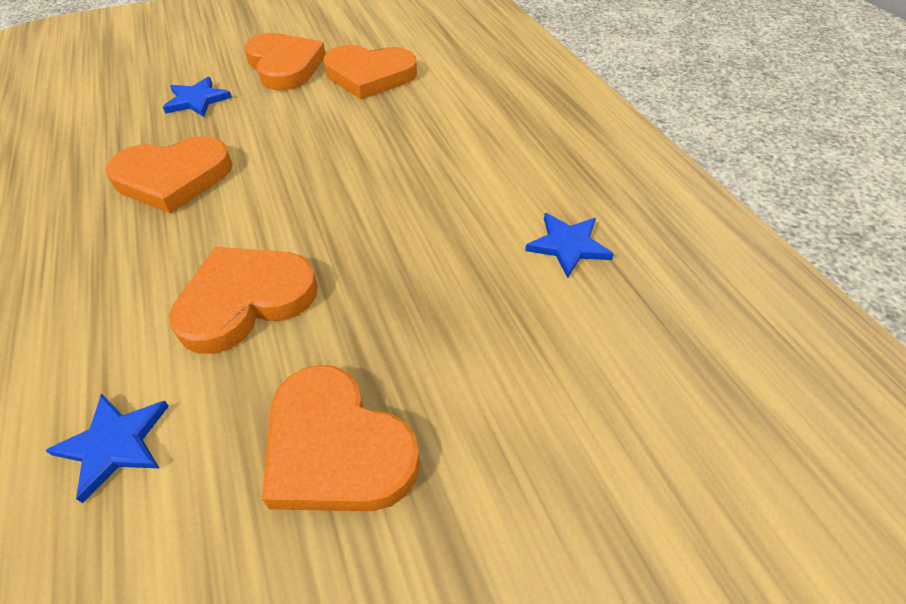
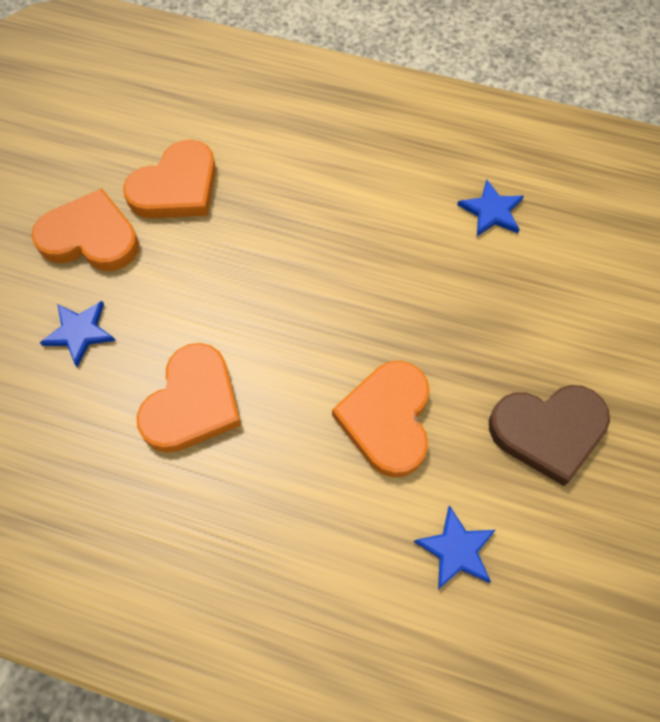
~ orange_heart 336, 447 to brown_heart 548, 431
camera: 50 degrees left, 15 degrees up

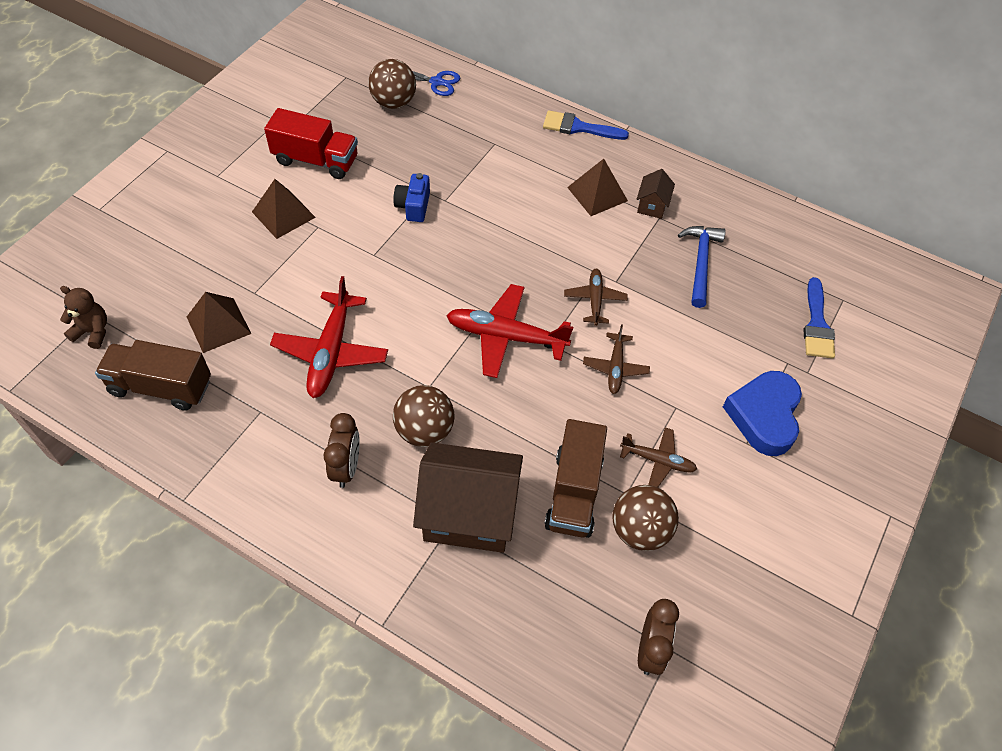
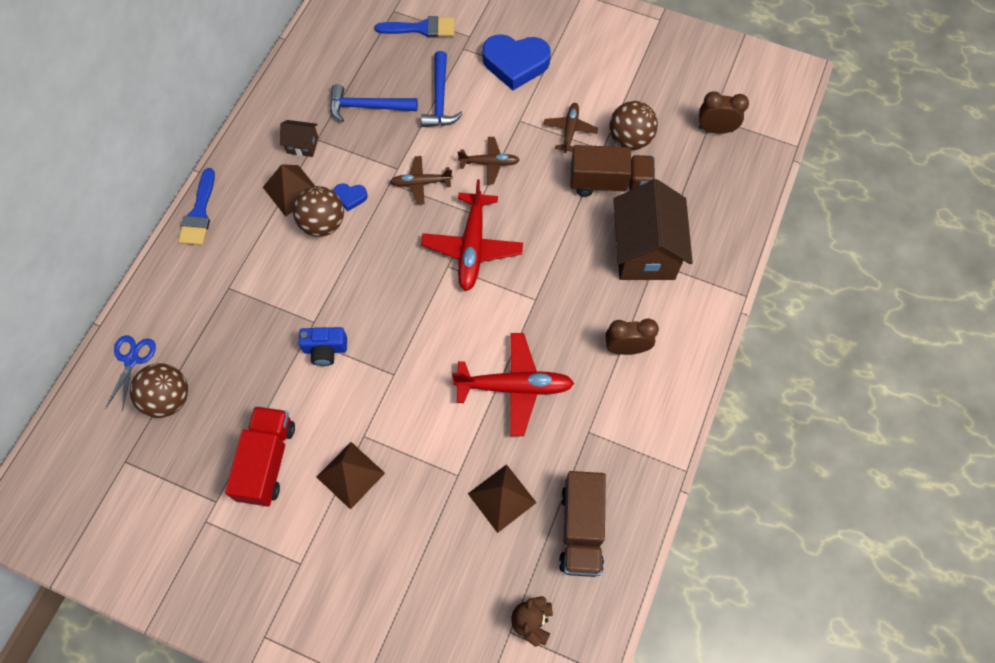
+ blue_heart 350, 197
+ blue_hammer 440, 99
~ brown_ball 424, 430 to 323, 224
camera: 95 degrees left, 10 degrees up

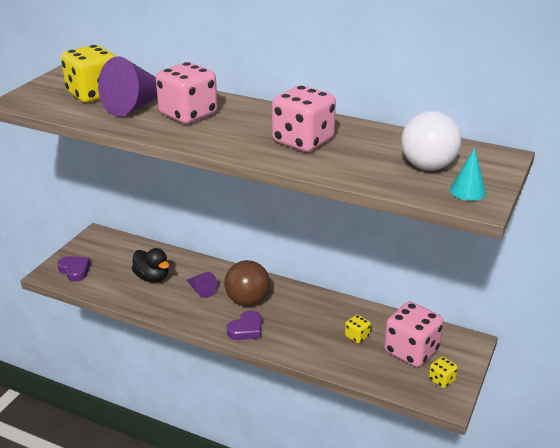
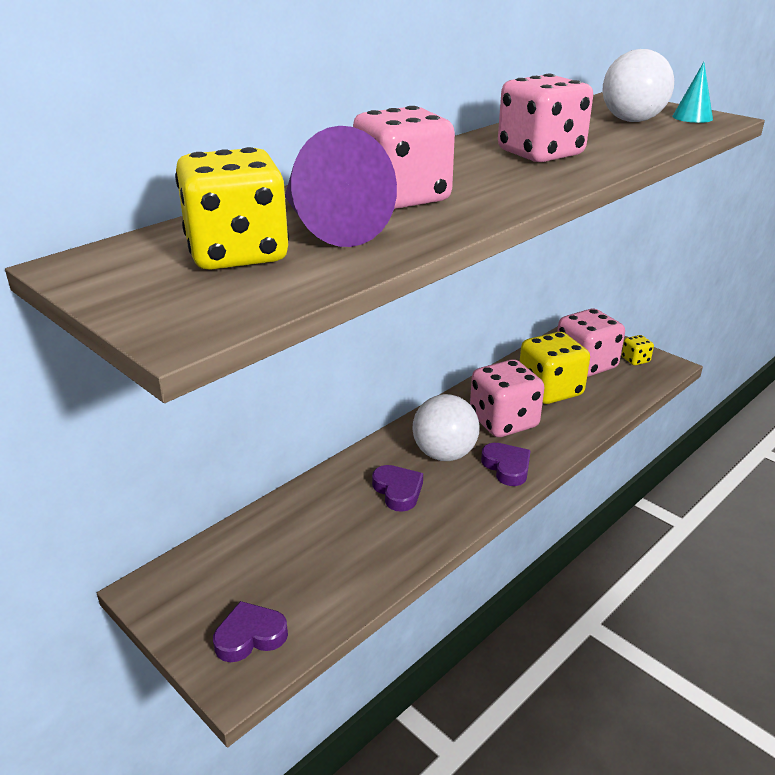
- black_duck 152, 277
+ pink_dice 503, 421
~ purple_cone 201, 290 to purple_heart 398, 491
~ brown_ball 247, 301 to white_ball 444, 454
~ yellow_dice 357, 336 = 550, 390 x2.18
camera: 70 degrees left, 0 degrees up

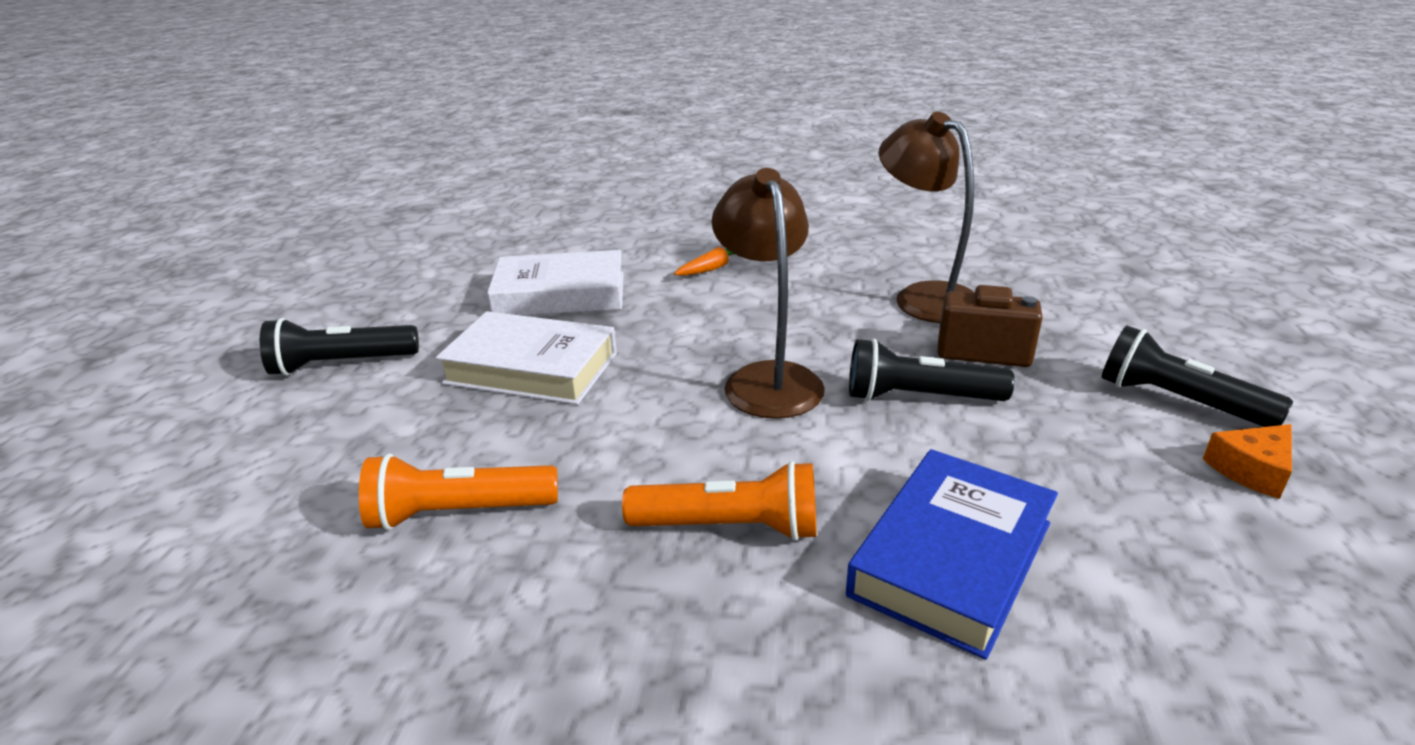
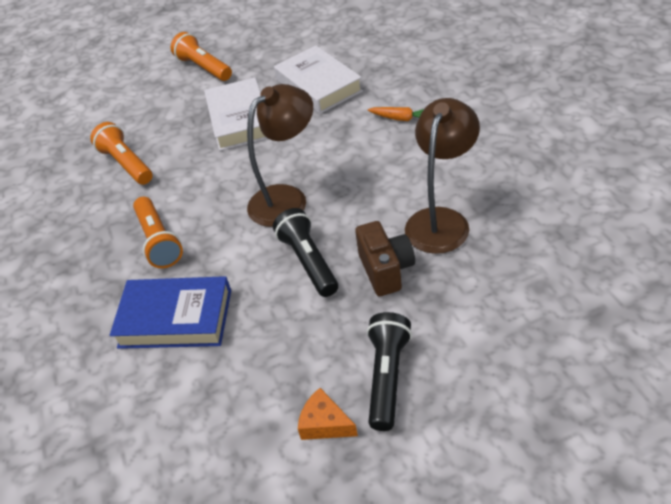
~ black_flashlight 341, 364 to orange_flashlight 203, 68
camera: 65 degrees right, 15 degrees up

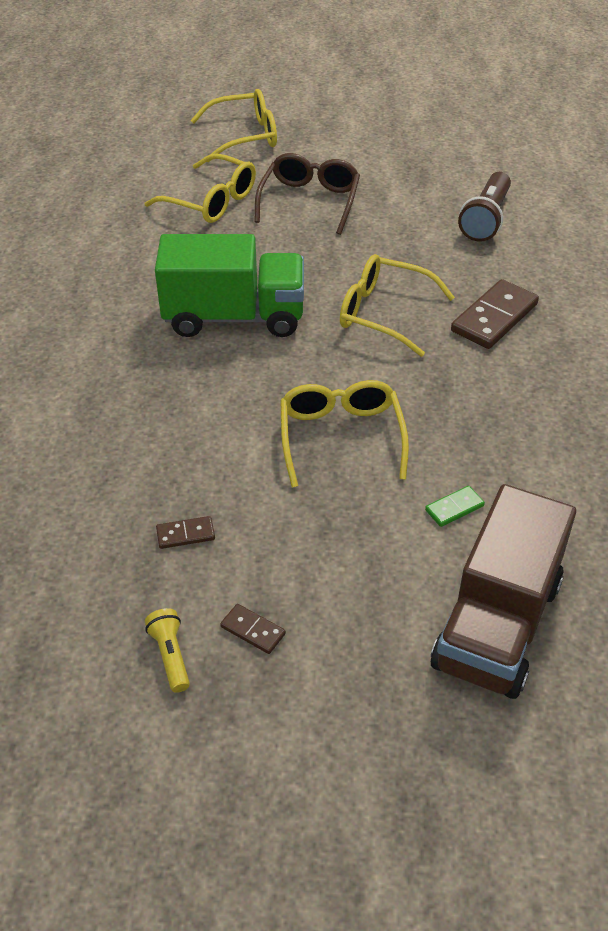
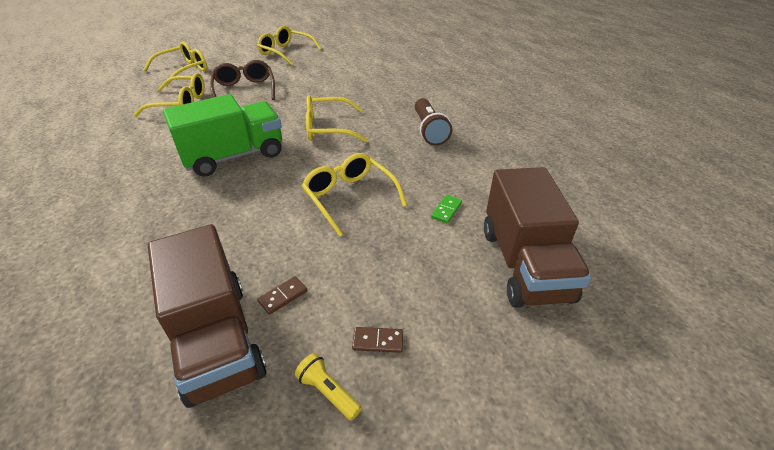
- brown_domino 494, 318
+ brown_truck 217, 339
+ yellow_glasses 286, 52
~ brown_flashlight 486, 219 to 429, 131
camera: 30 degrees left, 5 degrees down

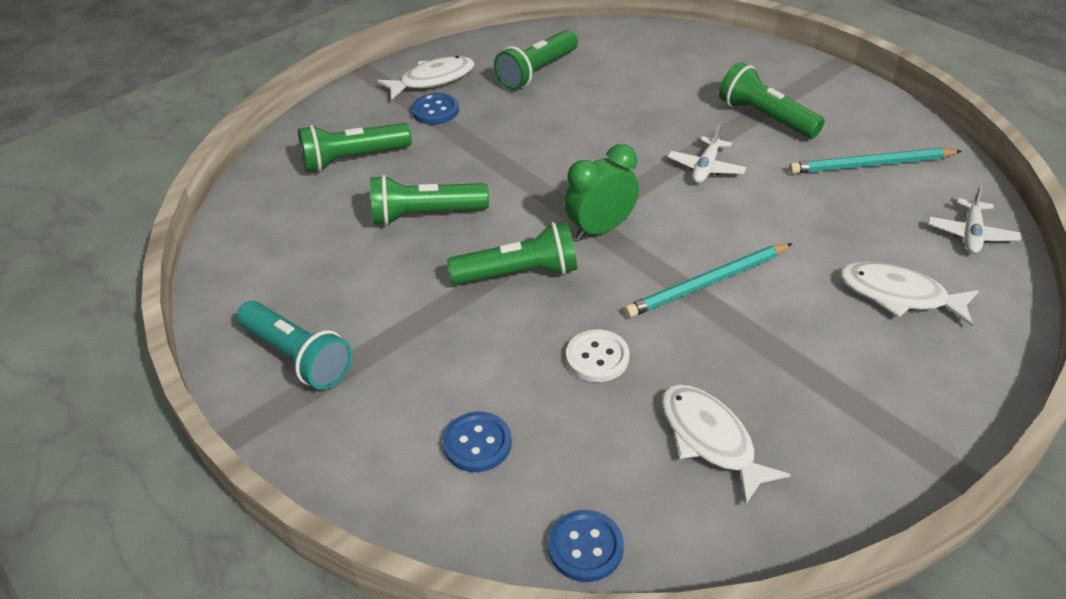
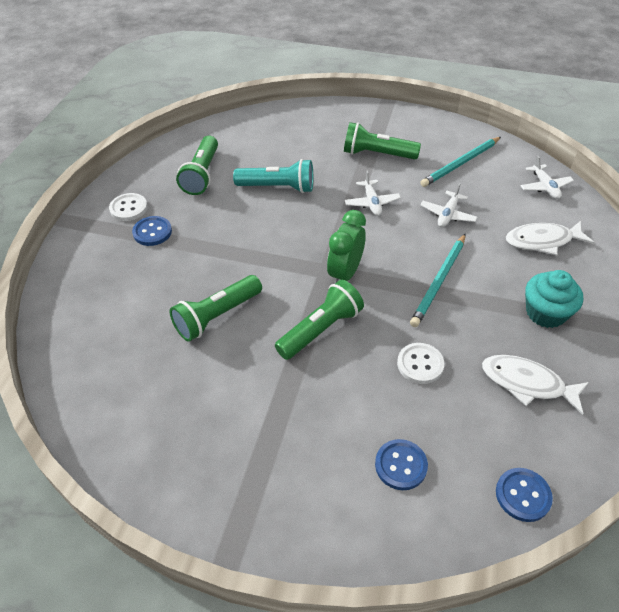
- green_flashlight 353, 159
+ white_plane 447, 215
+ turquoise_cupcake 545, 313
~ turquoise_flashlight 298, 357 to 278, 187
~ white_fish 433, 80 to white_button 128, 208
camera: 35 degrees left, 5 degrees up

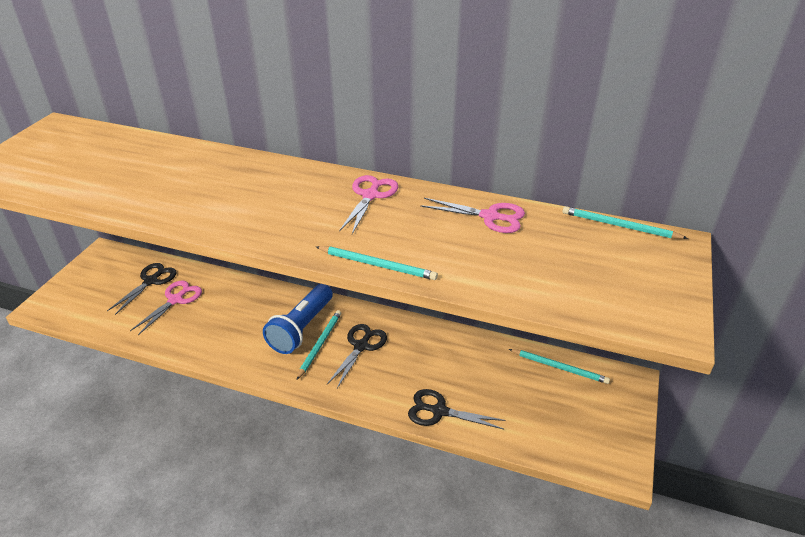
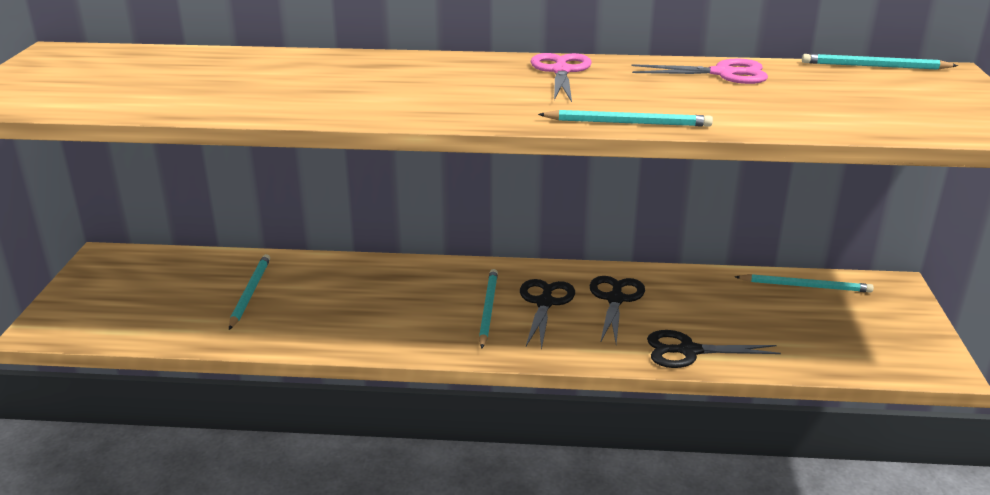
- blue_flashlight 301, 328
~ black_scissors 151, 281 to 615, 299
~ pink_scissors 175, 300 to turquoise_pencil 250, 293
camera: 15 degrees left, 10 degrees down

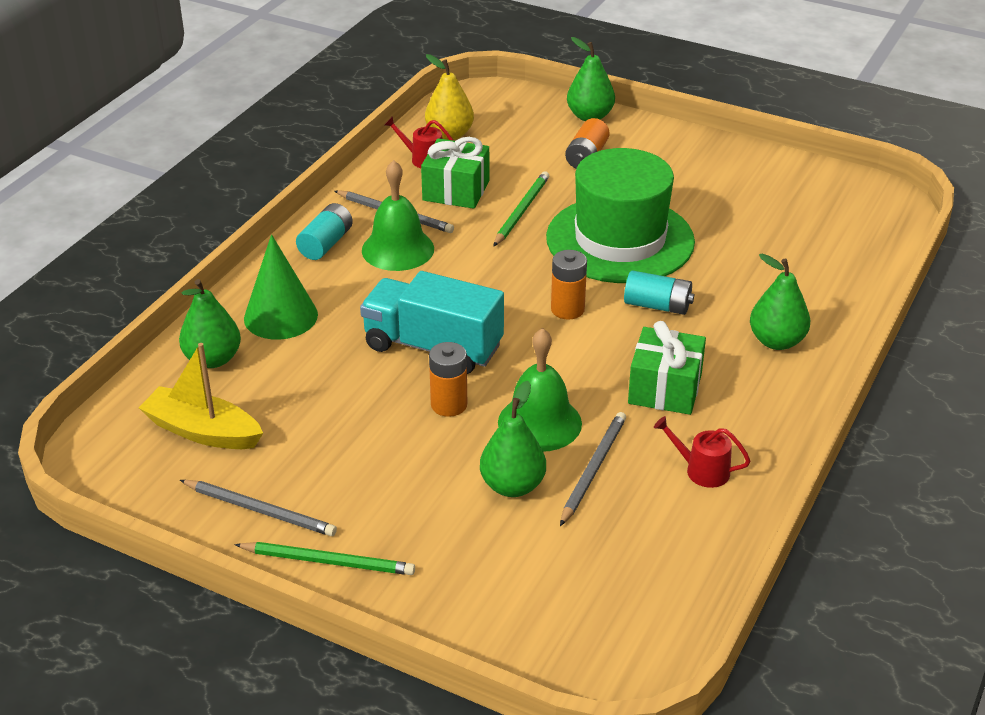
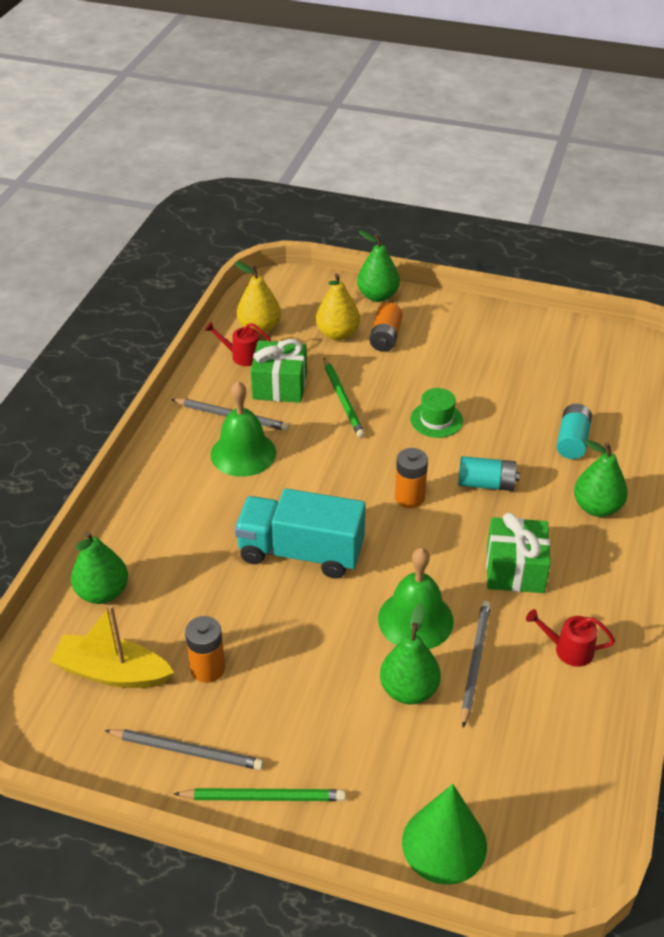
+ yellow_pear 337, 334
~ green_cone 280, 316 to 444, 843
~ turquoise_battery 326, 244 to 572, 441
~ orange_battery 449, 405 to 207, 668
~ green_pencil 521, 211 = 343, 400 150 degrees clockwise
~ green_hat 620, 240 = 436, 420 x0.40
camera: 10 degrees left, 5 degrees up

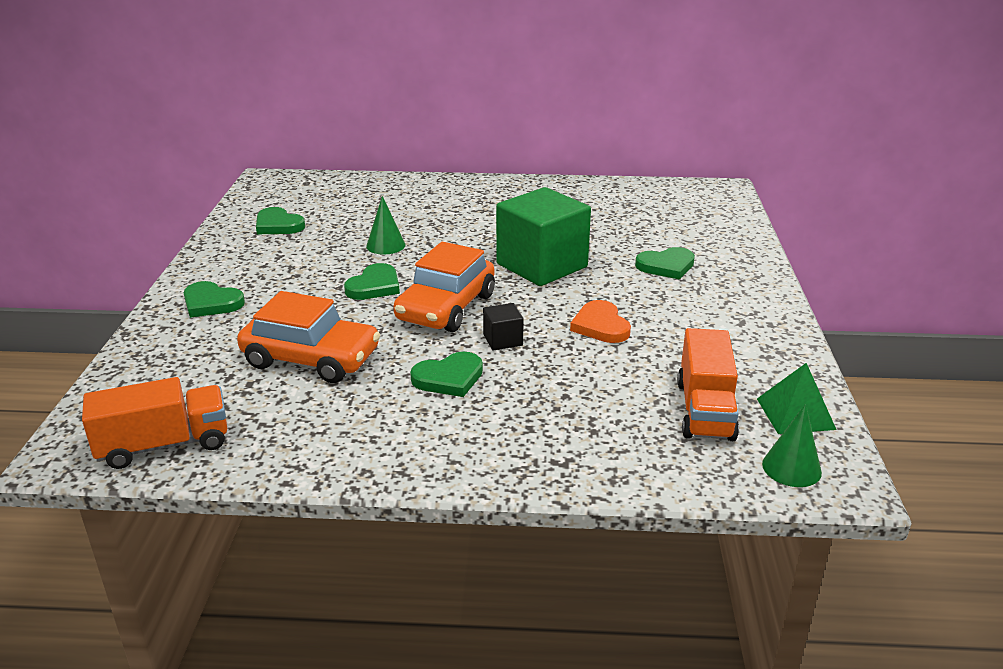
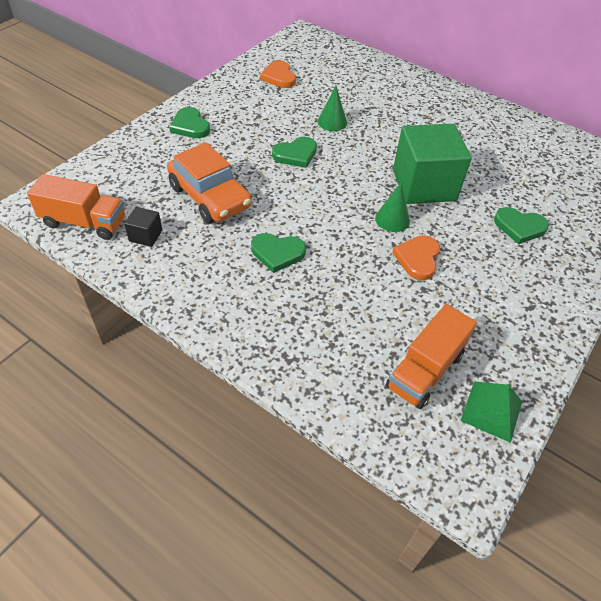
- orange_car 446, 307
~ black_cube 503, 340 to 145, 236
~ green_cone 791, 468 to 392, 219
~ green_heart 278, 225 to orange_heart 279, 77
camera: 30 degrees right, 20 degrees up

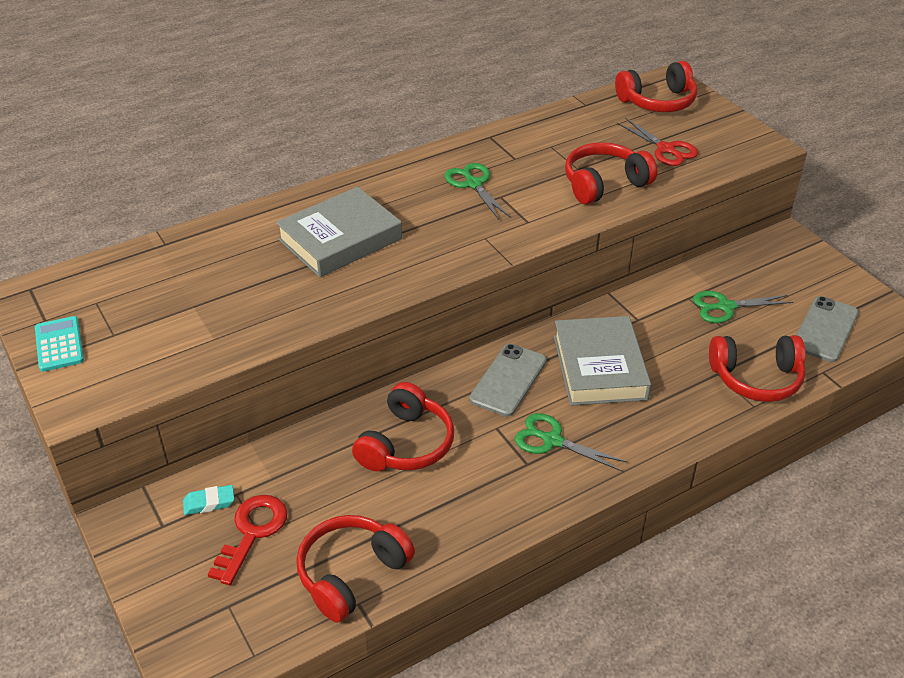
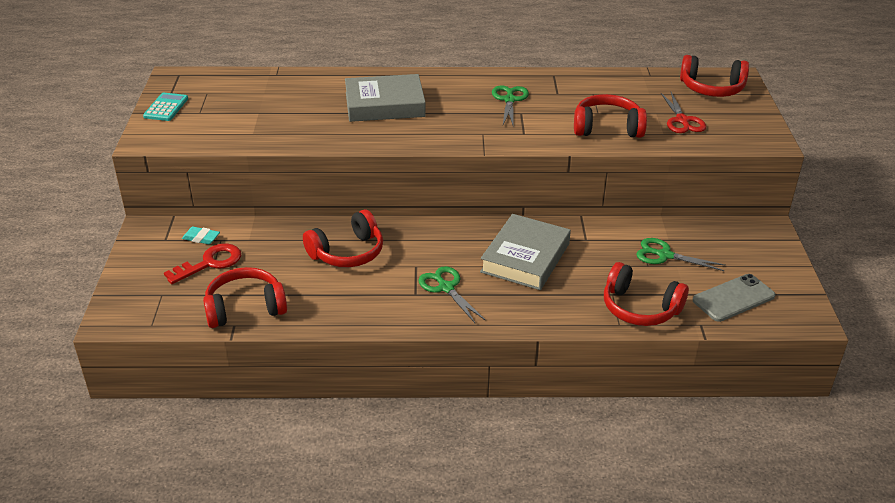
- grey_phone 508, 380
camera: 30 degrees right, 5 degrees down

